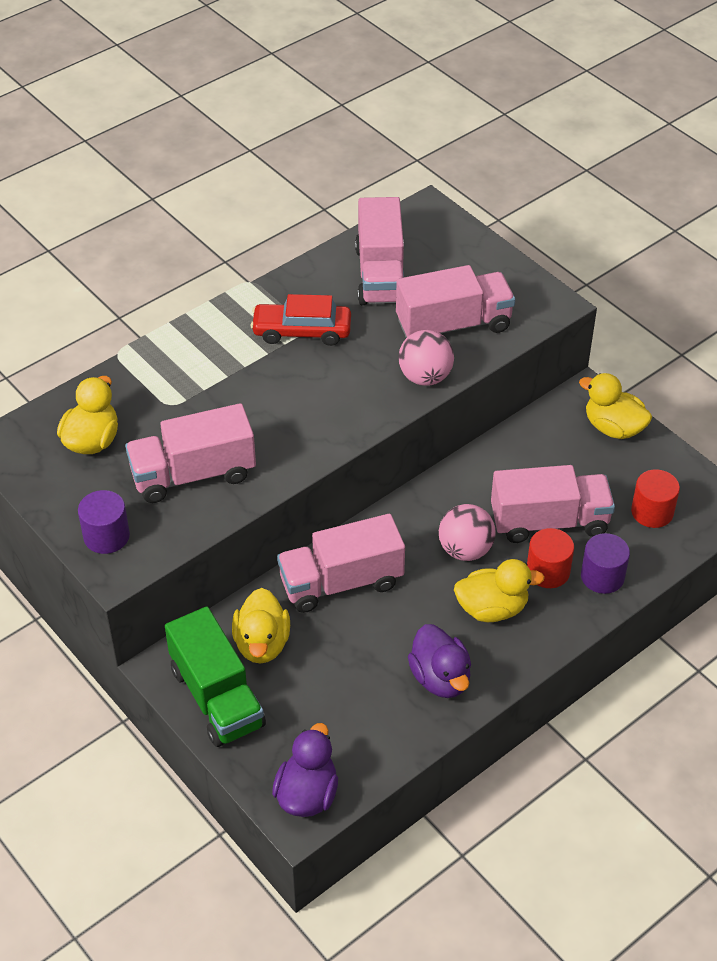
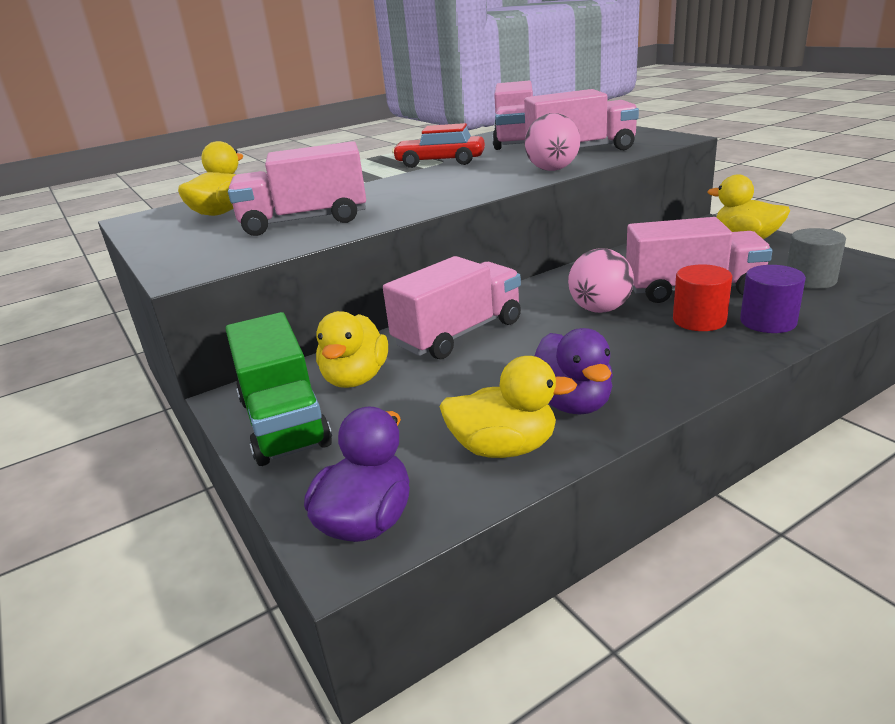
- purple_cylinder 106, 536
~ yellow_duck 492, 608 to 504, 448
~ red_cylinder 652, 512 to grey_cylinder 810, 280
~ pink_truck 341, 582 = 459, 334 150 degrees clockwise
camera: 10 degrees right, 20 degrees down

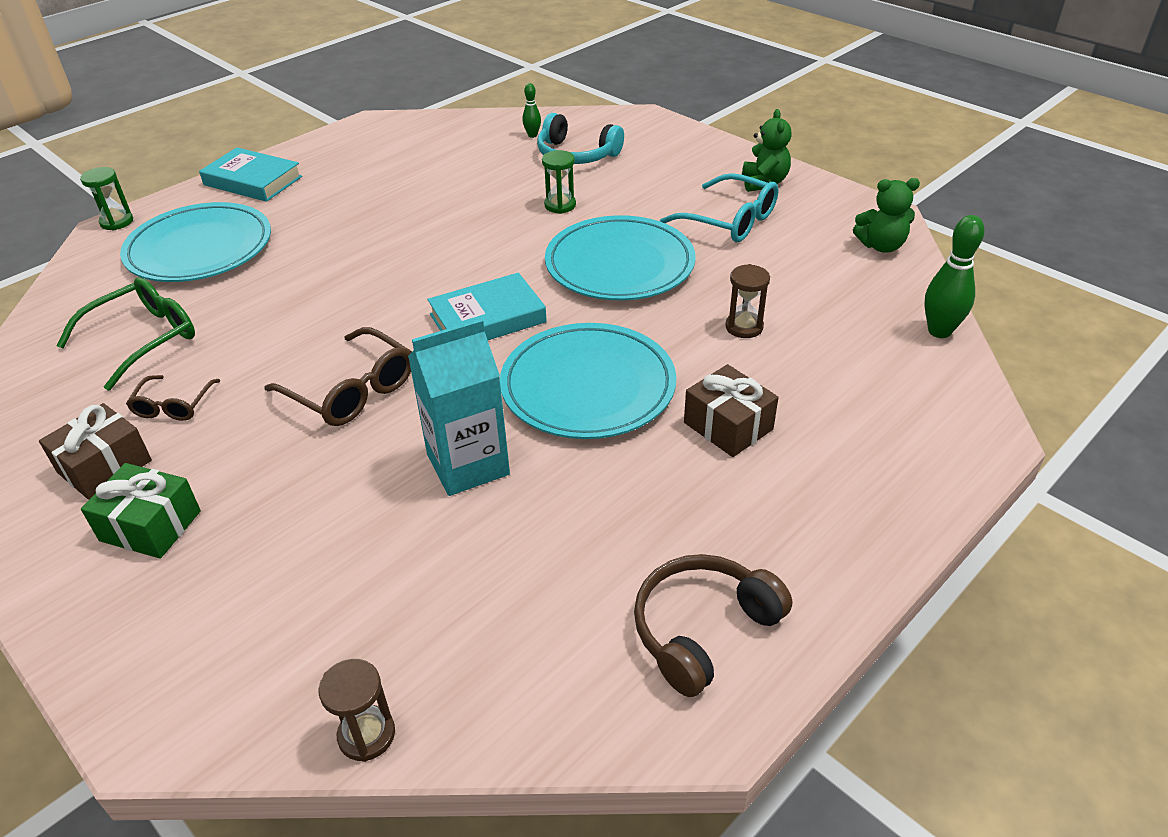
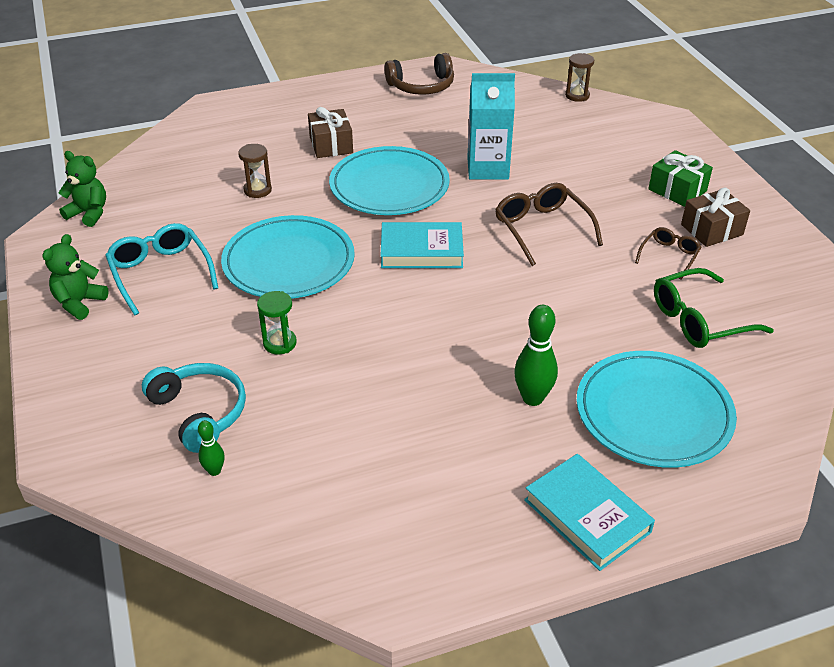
- green_hourglass 117, 222
~ green_bowling_pin 939, 331 to 532, 398
camera: 155 degrees left, 0 degrees up

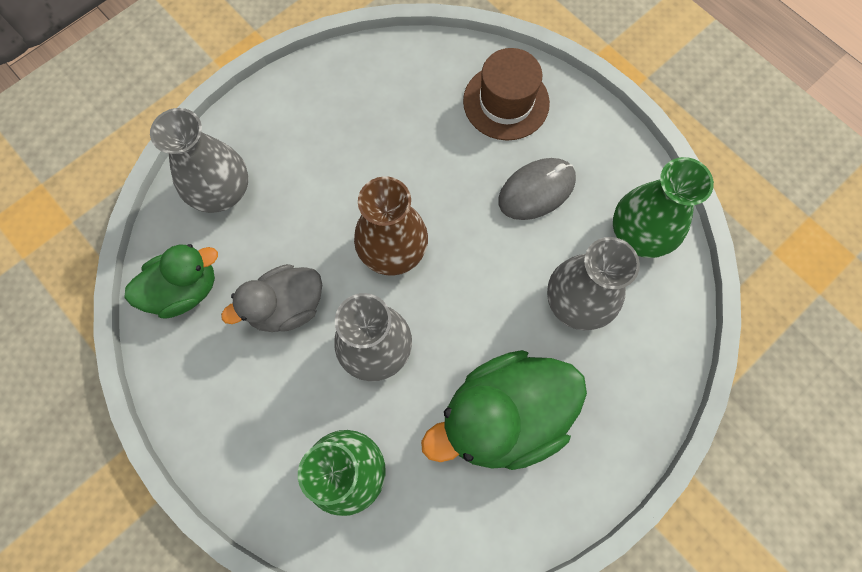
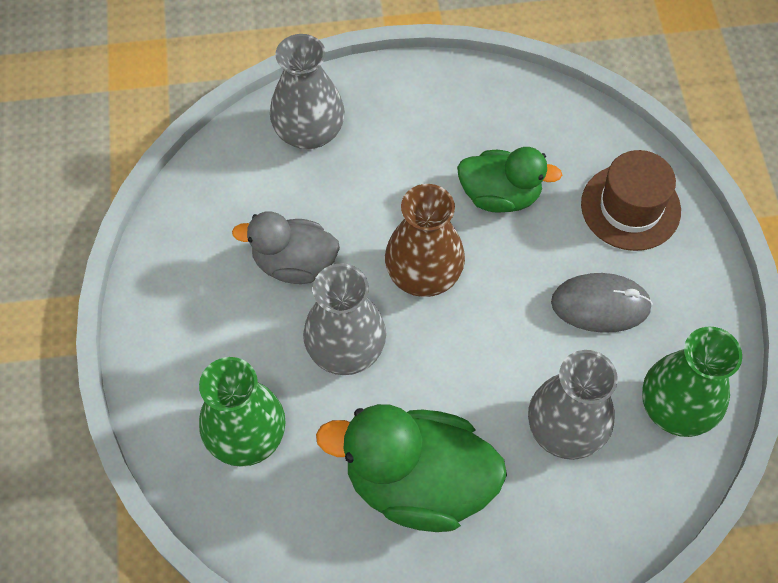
~ green_duck 185, 289 to 500, 195
camera: 35 degrees right, 10 degrees down

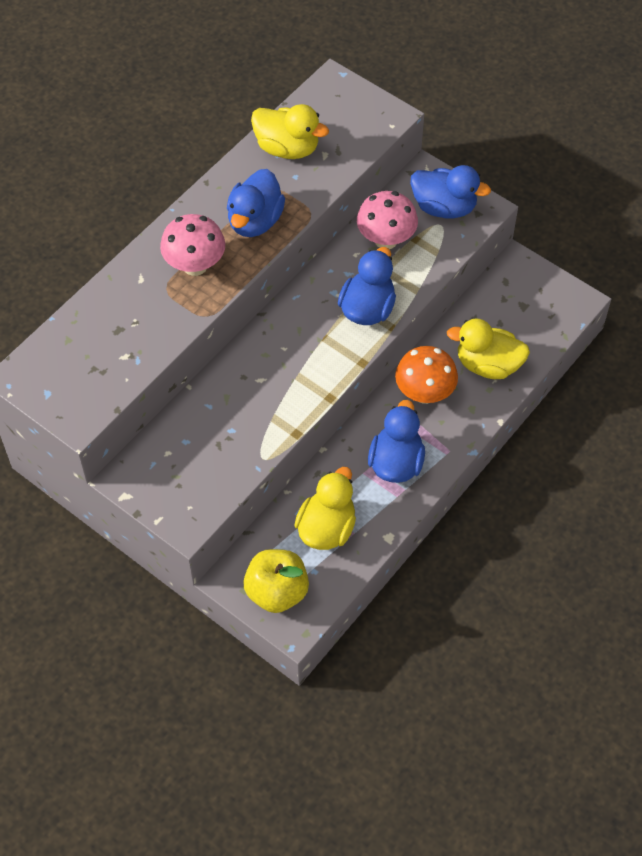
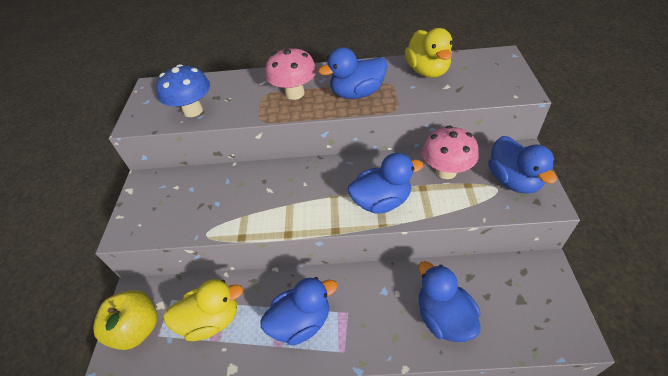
- orange_mushroom 424, 393
+ blue_mushroom 193, 111
~ yellow_duck 488, 365 to blue_duck 444, 317
camera: 55 degrees right, 10 degrees down

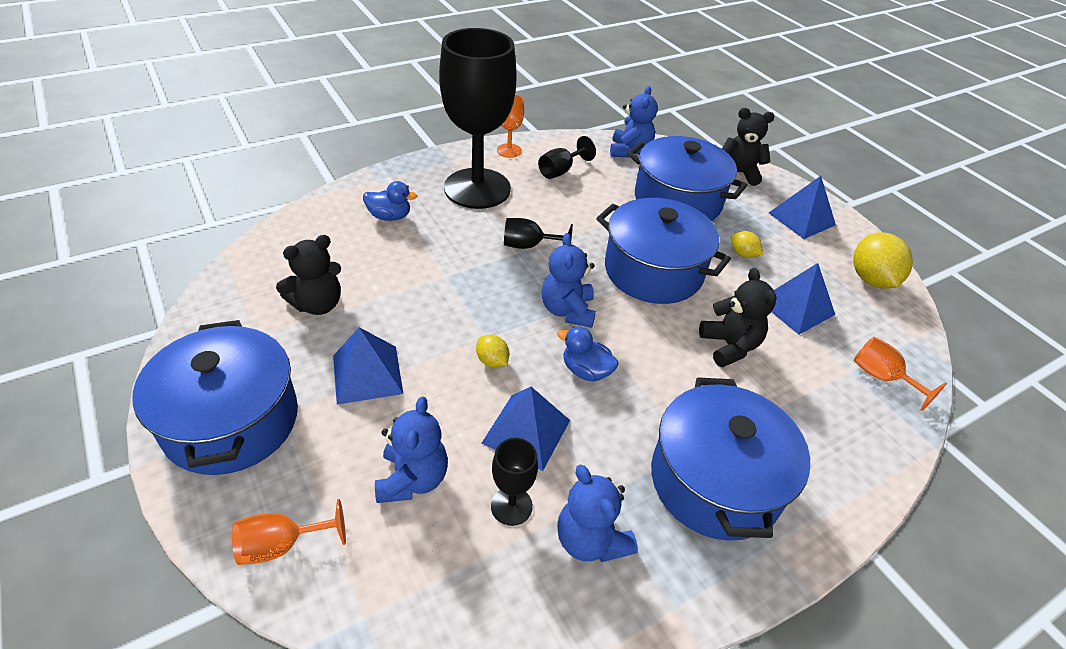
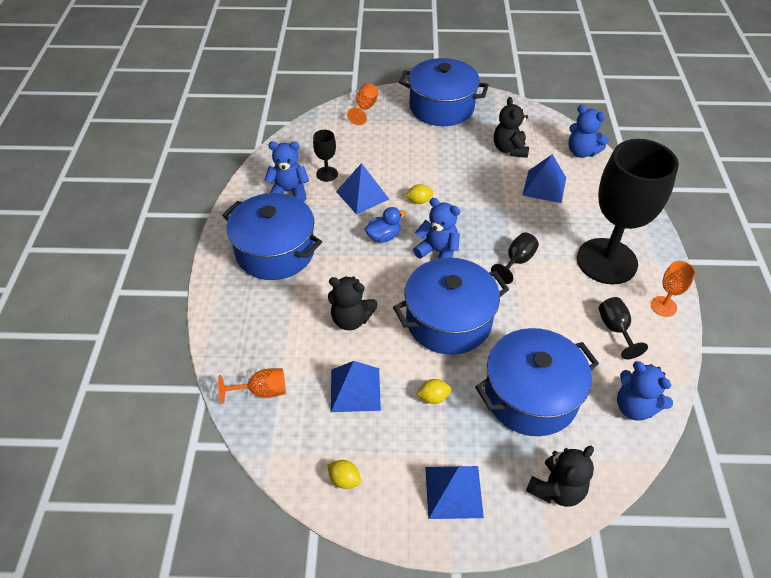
- blue_duck 390, 216
~ blue_pyramid 367, 374 to 544, 186
~ blue_teddy_bear 412, 479 to 581, 152
~ yellow_lemon 871, 279 = 344, 479 x0.51
camera: 125 degrees right, 5 degrees up

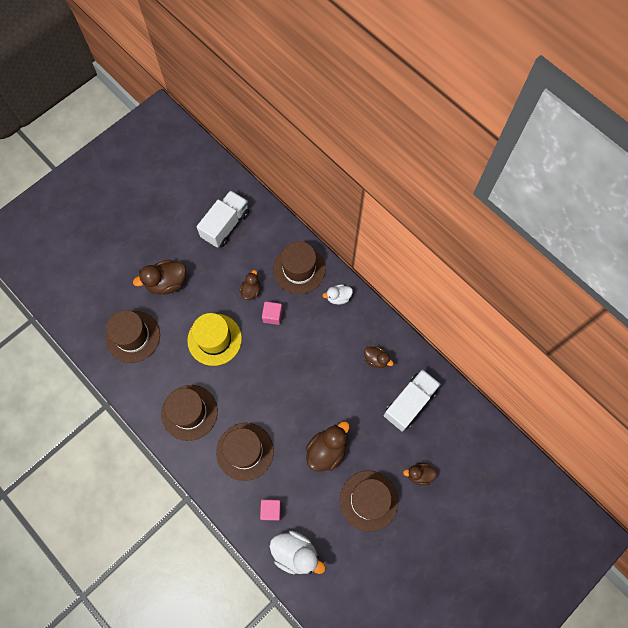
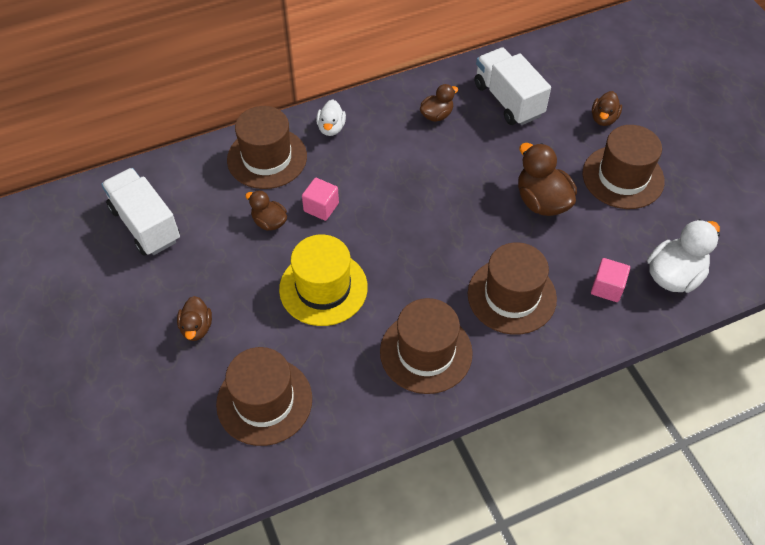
~ brown_duck 167, 283 = 196, 328 x0.59
camera: 70 degrees left, 15 degrees down

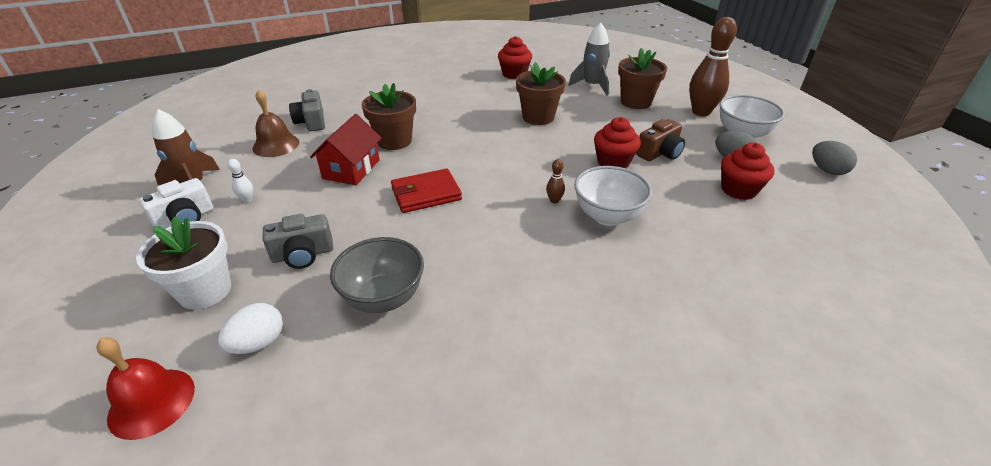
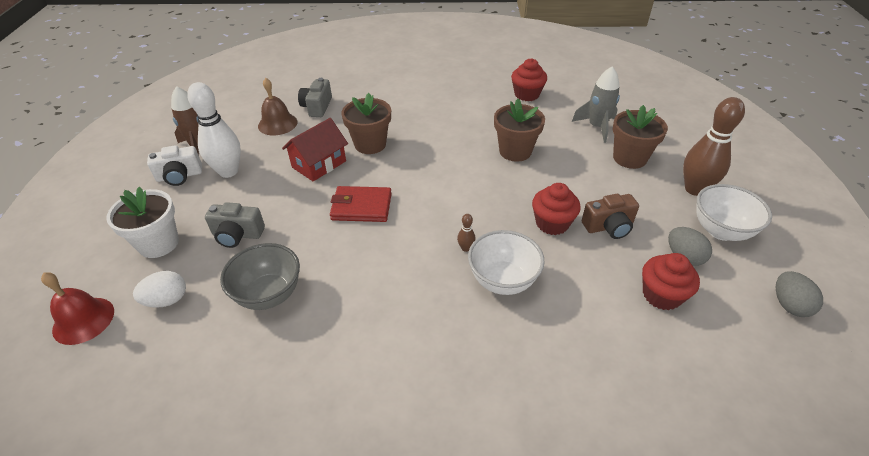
~ white_bowling_pin 247, 200 = 228, 171 x2.47
camera: 25 degrees right, 5 degrees up

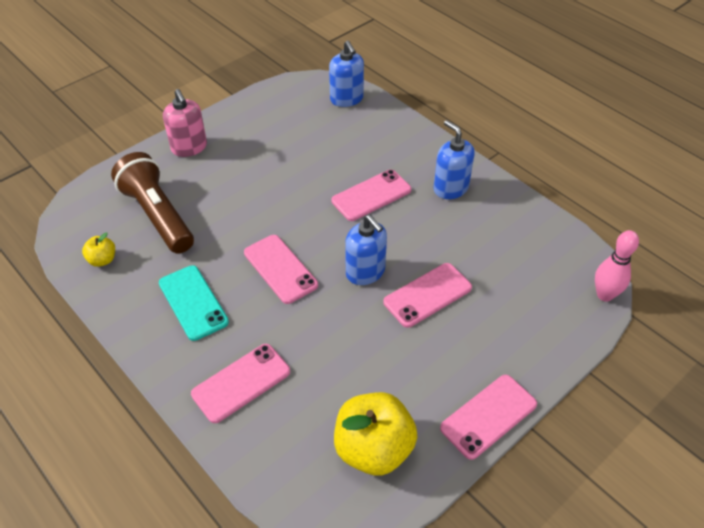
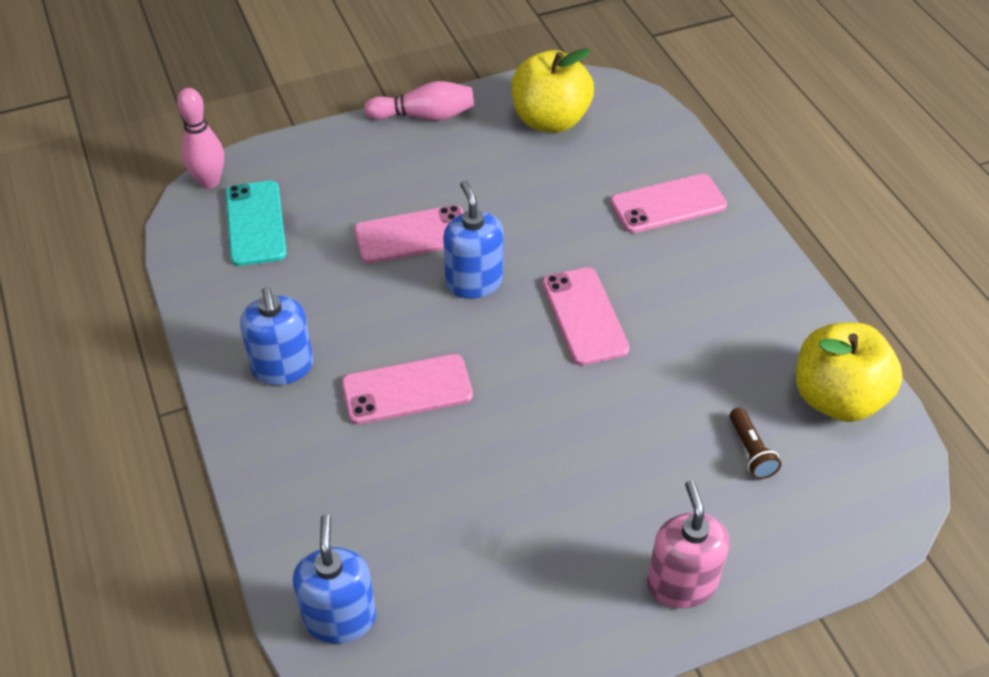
~ turquoise_phone 193, 302 to 255, 223
~ pink_phone 488, 416 to pink_bowling_pin 424, 116
~ yellow_apple 102, 260 = 837, 398 x2.11
~ brown_flashlight 157, 215 = 751, 451 x0.41
camera: 160 degrees left, 0 degrees up

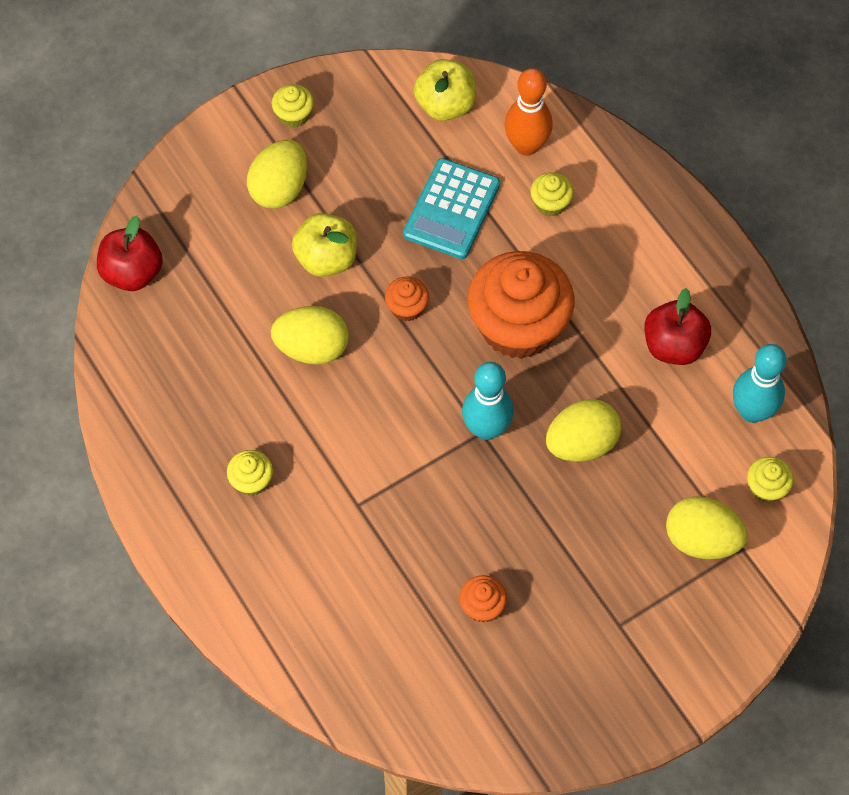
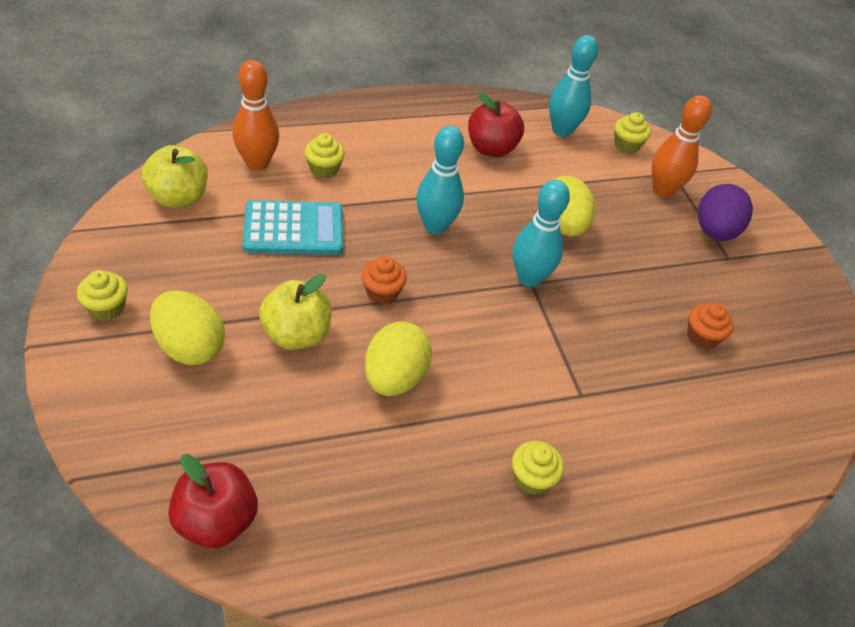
+ purple_egg 714, 231
~ orange_cupcake 518, 326 to turquoise_bowling_pin 435, 226
~ yellow_egg 701, 540 to orange_bowling_pin 663, 190
~ turquoise_calculator 451, 209 = 293, 229 45 degrees counterclockwise
camera: 80 degrees left, 15 degrees down

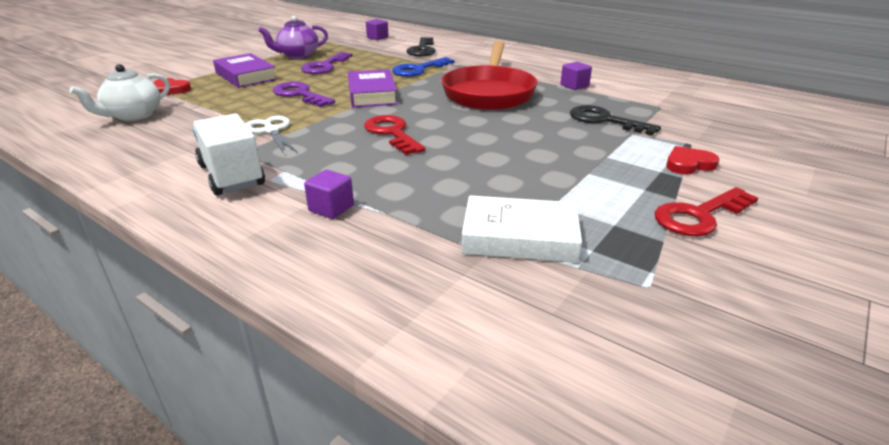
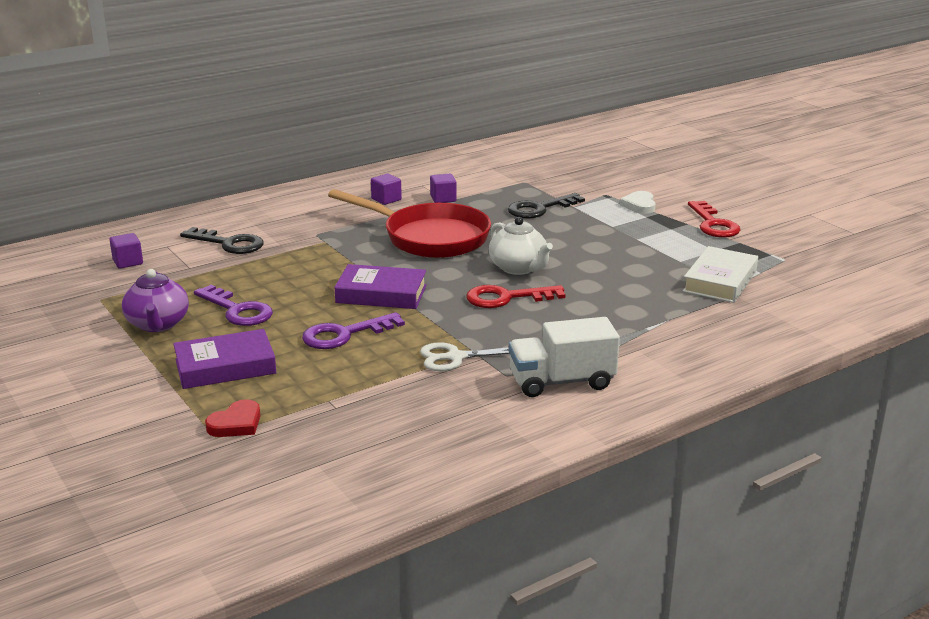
- blue_key 418, 70
~ white_teapot 133, 116 to 518, 268
~ purple_cube 331, 208 to 386, 199
~ red_heart 688, 164 to white_heart 639, 205
camera: 70 degrees left, 5 degrees down

